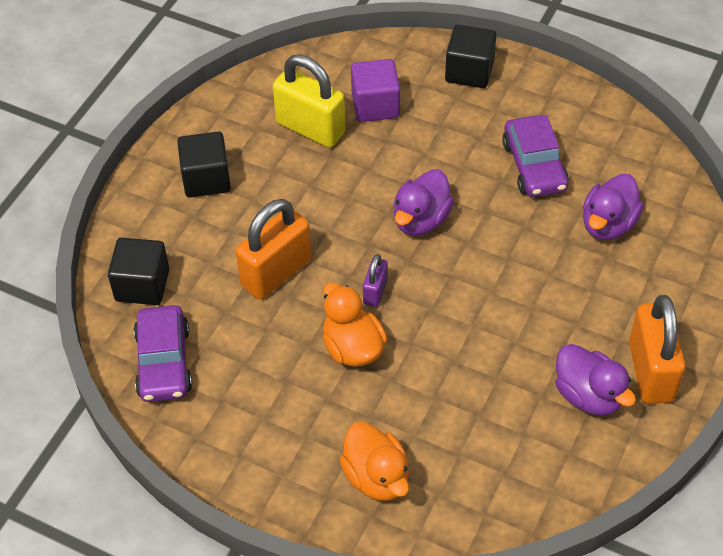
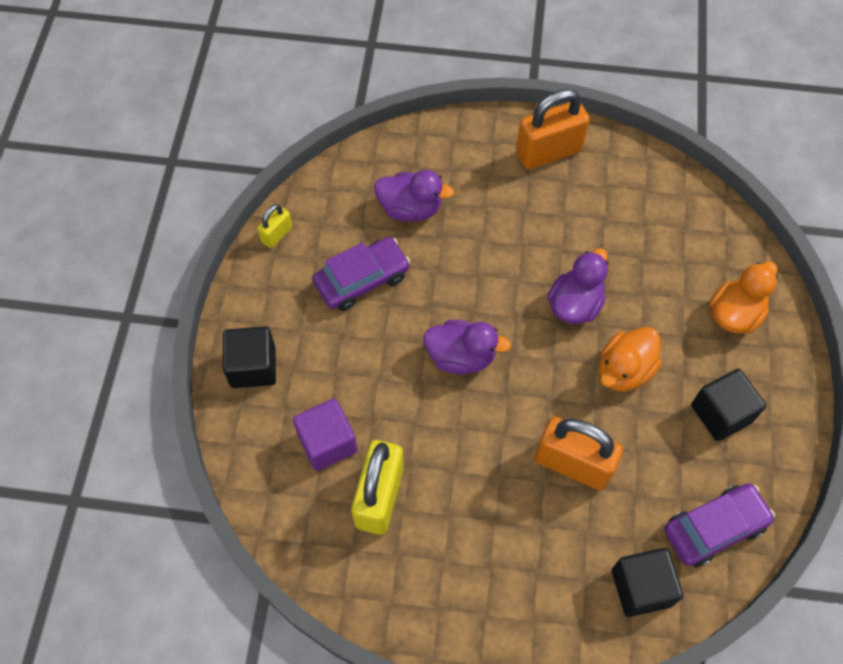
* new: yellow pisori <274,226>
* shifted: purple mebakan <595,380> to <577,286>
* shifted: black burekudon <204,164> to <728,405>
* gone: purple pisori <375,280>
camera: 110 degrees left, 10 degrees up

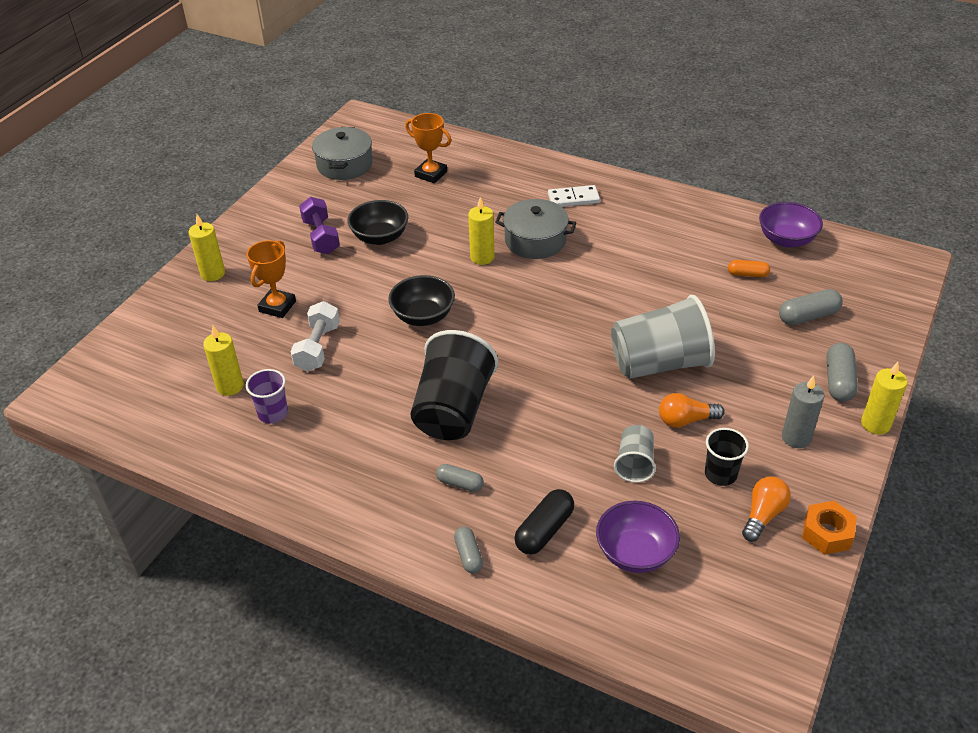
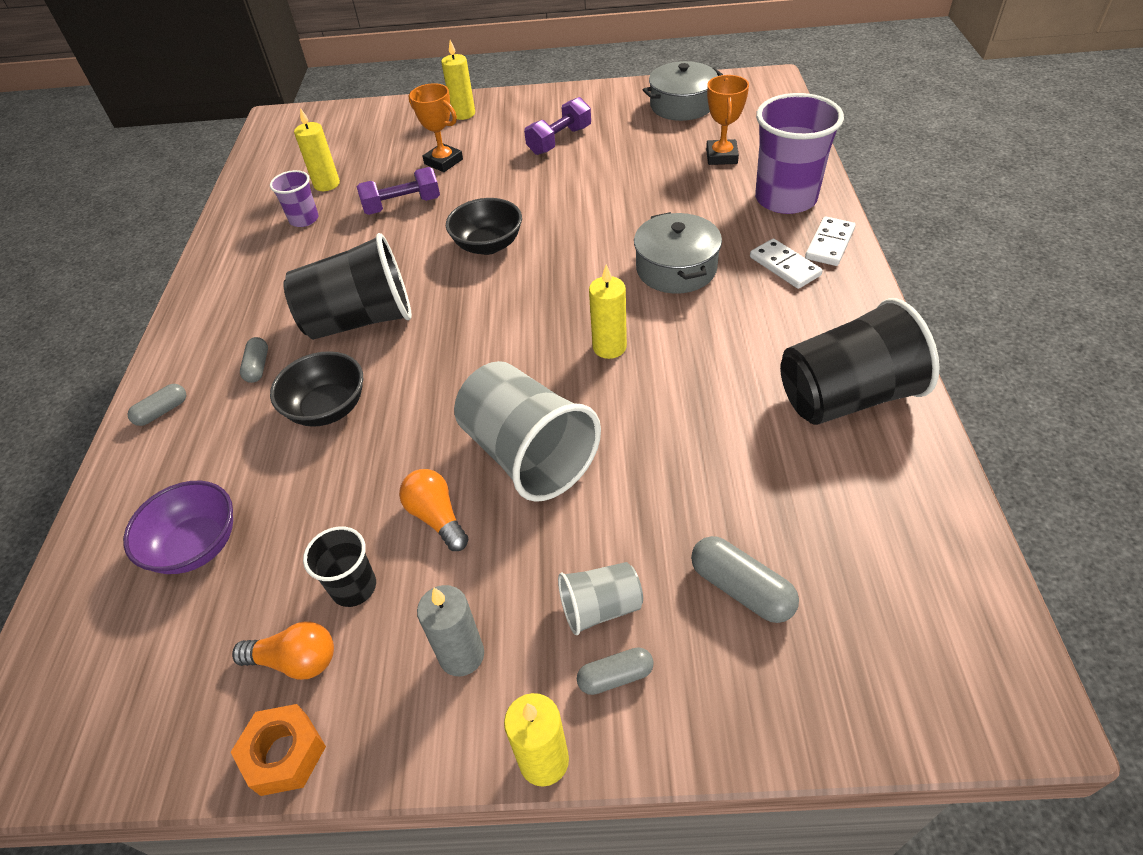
* shifted: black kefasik <377,222> to <316,389>
* repainted: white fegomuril <315,336> to purple fegomuril <398,191>
* rotated: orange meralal <271,279> = <436,127> 45 degrees clockwise
* shifted: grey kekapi <635,454> to <600,598>
* scaled: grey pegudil <842,372> = <615,671> x0.64
* shifted: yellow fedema <481,231> to <608,311>
* new: purple kekapi <799,153>
* new: black kekapi <860,361>
* new: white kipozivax <830,241>
* gone: black pegudil <544,521>
* gone: orange pegudil <749,269>
* gone: purple kefasik <791,225>
camera: 65 degrees right, 5 degrees up

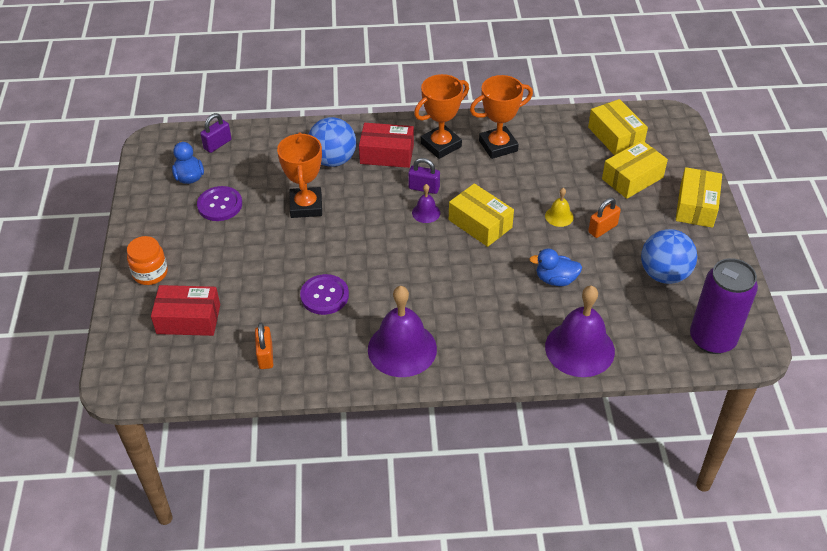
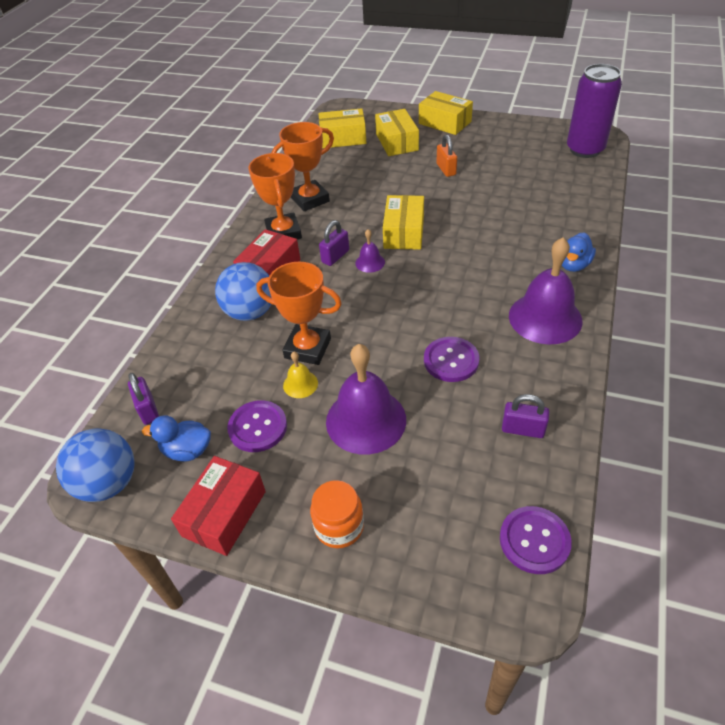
* shifted: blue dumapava <669,256> to <95,465>
* shifted: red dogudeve <185,310> to <218,506>
* rotated: orange meralal <501,117> = <303,166> 60 degrees clockwise
* shifted: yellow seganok <559,207> to <300,375>
* shifted: purple seganok <580,331> to <366,399>
* rotated: yellow dogudeve <481,215> = <403,222> 60 degrees counterclockwise
* new: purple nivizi <536,540>
* repainted: orange pisori <264,346> to purple pisori <525,416>
* shifted: blue mebakan <556,267> to <579,252>
camera: 65 degrees left, 0 degrees up

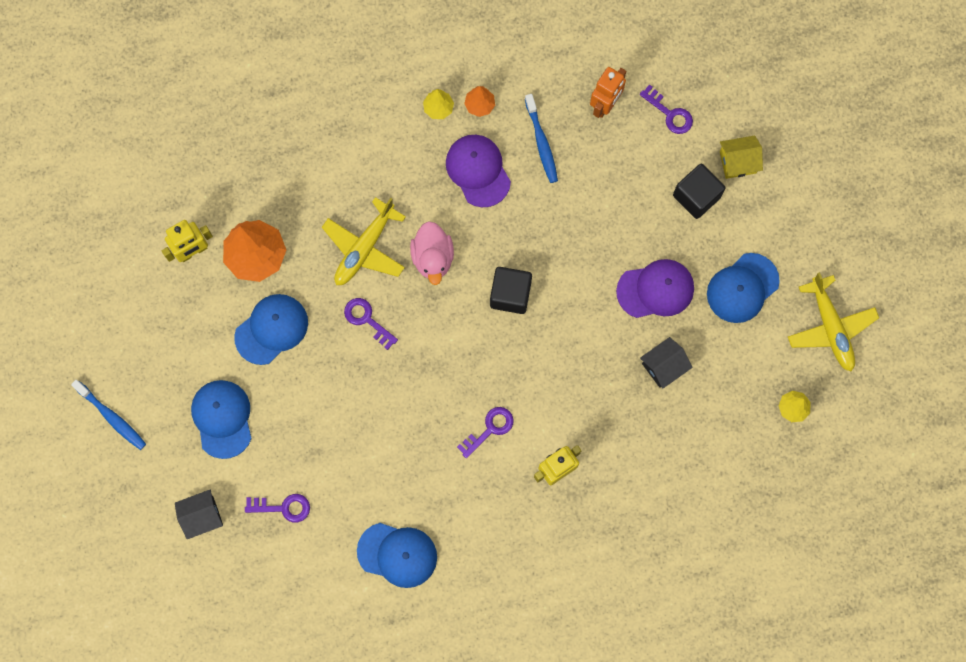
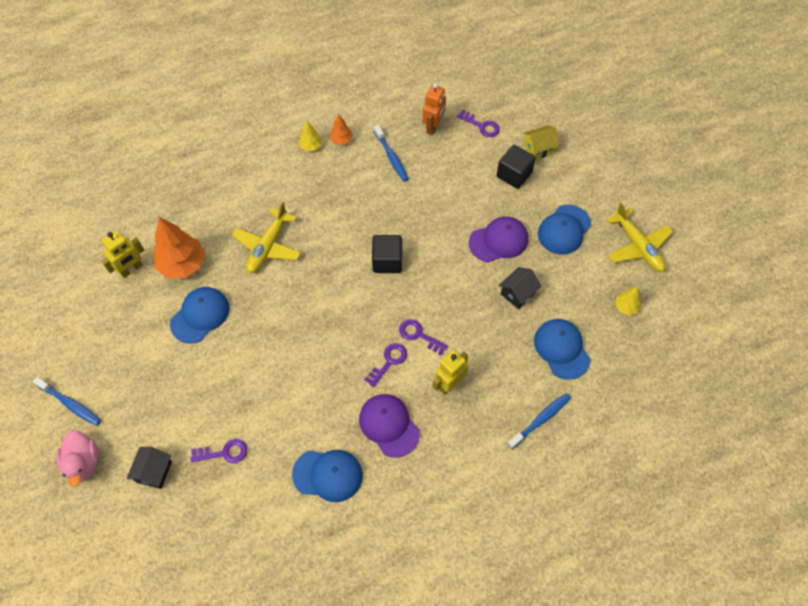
* shifted: pink mebakan <432,253> to <77,458>
* rotated: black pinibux <199,514> = <149,467> 45 degrees counterclockwise
* shifted: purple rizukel <478,171> to <389,426>
* shifted: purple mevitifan <371,324> to <423,337>
* new: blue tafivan <539,421>
* shifted: blue rizukel <221,419> to <562,349>
camera: 10 degrees left, 15 degrees down

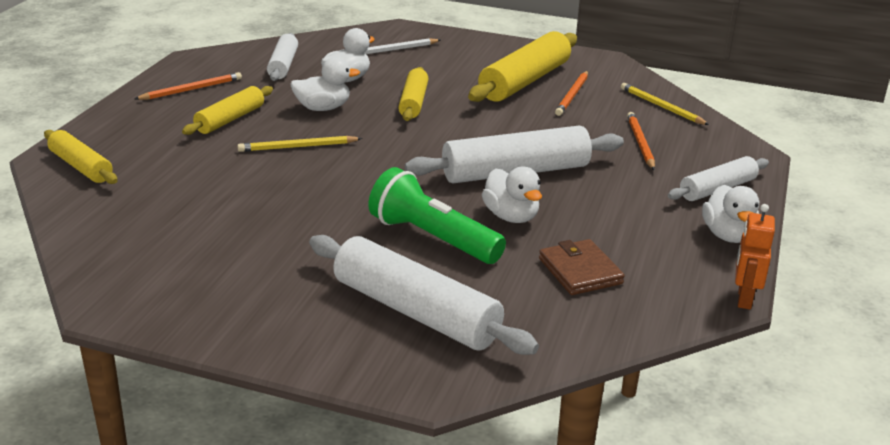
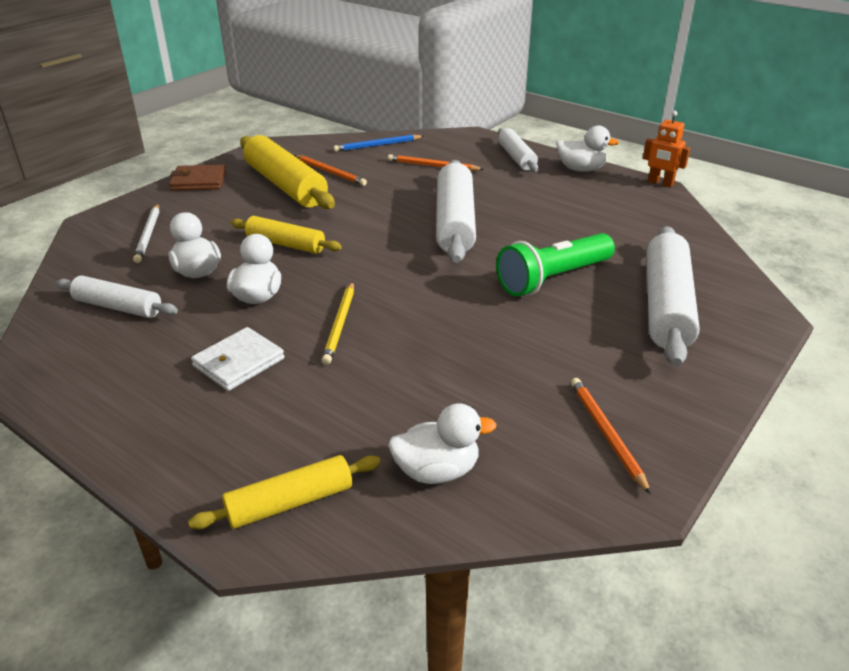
* shifted: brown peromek <582,267> to <197,178>
* swapped: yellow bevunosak <227,110> to white peromek <237,359>
* repainted: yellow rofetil <665,104> to blue rofetil <378,143>
* shifted: white mebakan <512,195> to <442,443>
* shifted: orange rofetil <188,86> to <611,436>
* rotated: white bevunosak <424,295> = <673,296> 45 degrees counterclockwise
camera: 70 degrees left, 5 degrees up

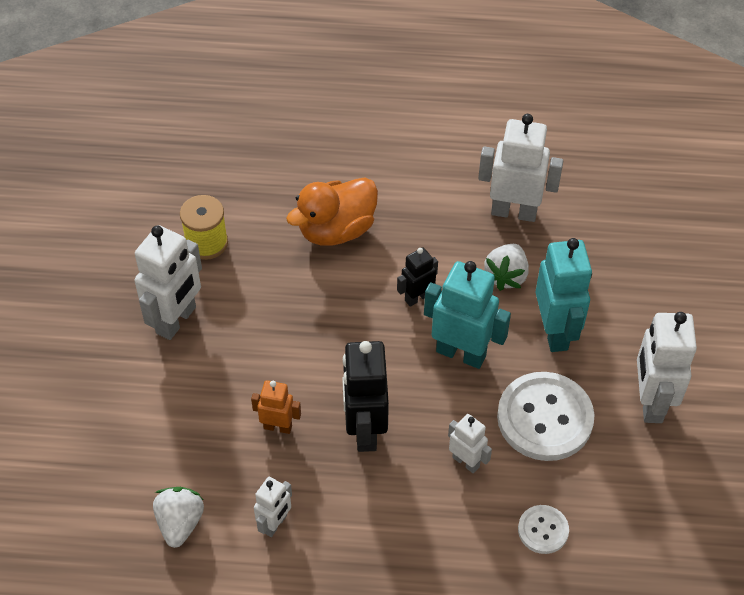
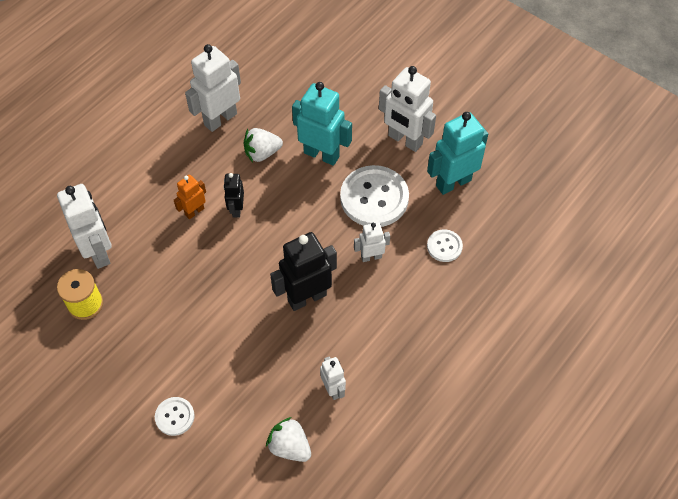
* shifted: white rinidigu <168,282> to <84,226>
* new: white nivizi <175,416>
* shifted: orange rinidigu <276,407> to <190,197>
* rotated: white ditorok <506,267> = <263,145> 105 degrees clockwise
* rotated: black rinidigu <365,396> = <303,271> 120 degrees clockwise
* shifted: turquoise rinidigu <467,315> to <457,153>
* gone: orange mebakan <332,212>
camera: 55 degrees left, 5 degrees up

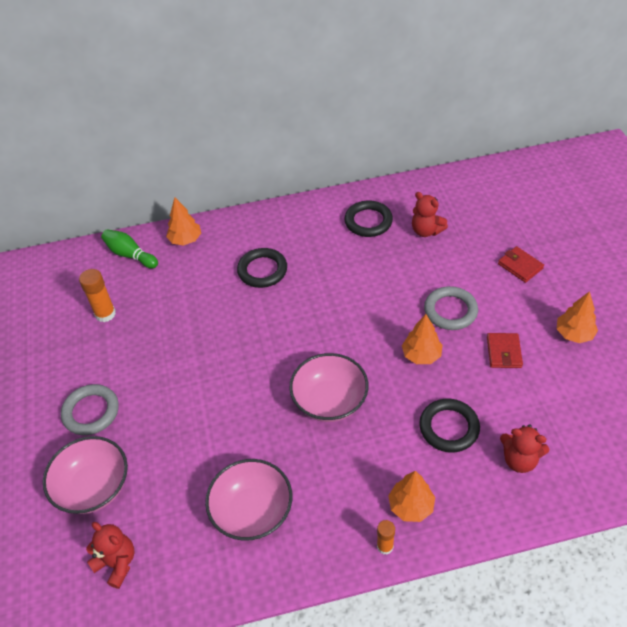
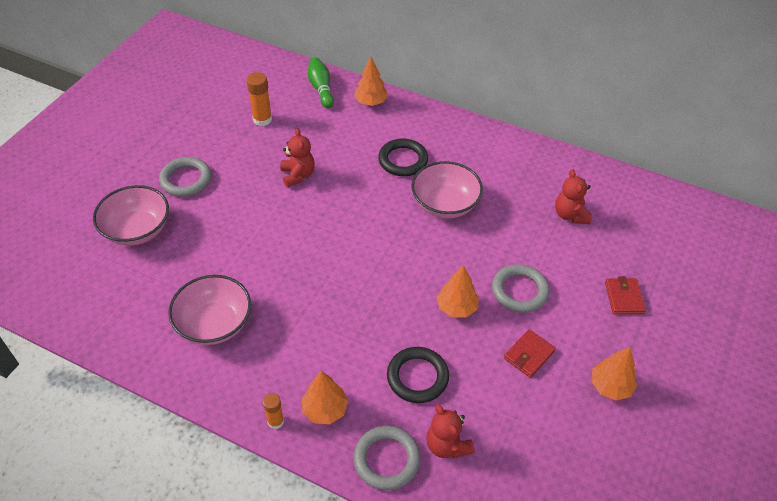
* shifted: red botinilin <110,555> to <297,158>
* new: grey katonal <387,458>
* shifted: pink kefasik <329,387> to <447,190>
* gone: black katonal <368,218>
camera: 35 degrees right, 0 degrees up

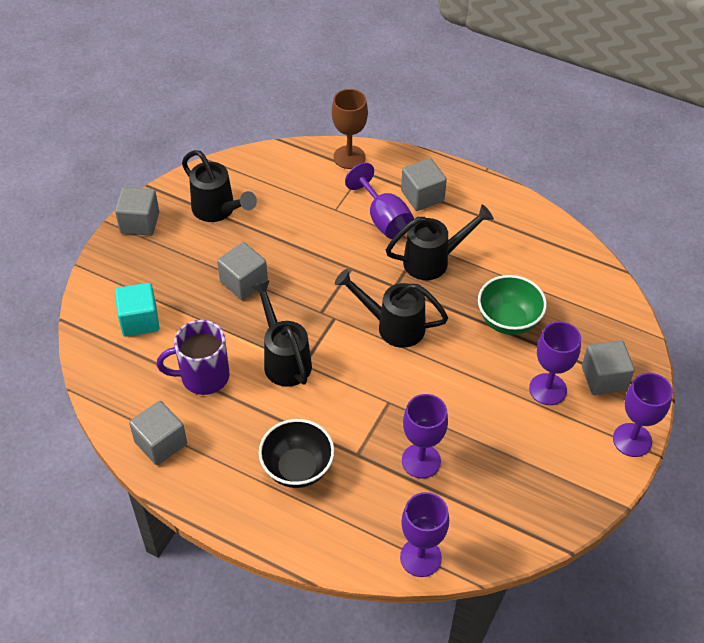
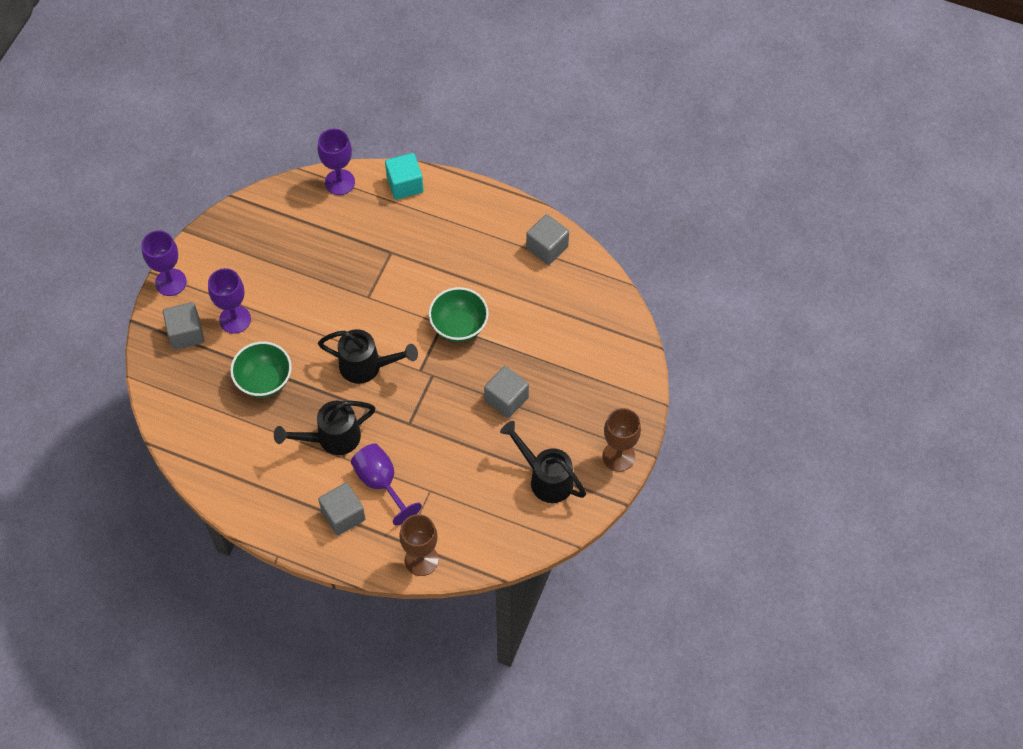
* shifted: turquoise burekudon <137,310> to <404,176>
* swapped: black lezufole <281,333> to green kefasik <458,314>
* swapped: grey burekudon <137,211> to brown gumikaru <621,440>
* gone: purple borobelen <192,357>
* gone: black kefasik <296,453>
* gone: purple gumikaru <425,436>
camera: 175 degrees right, 10 degrees up

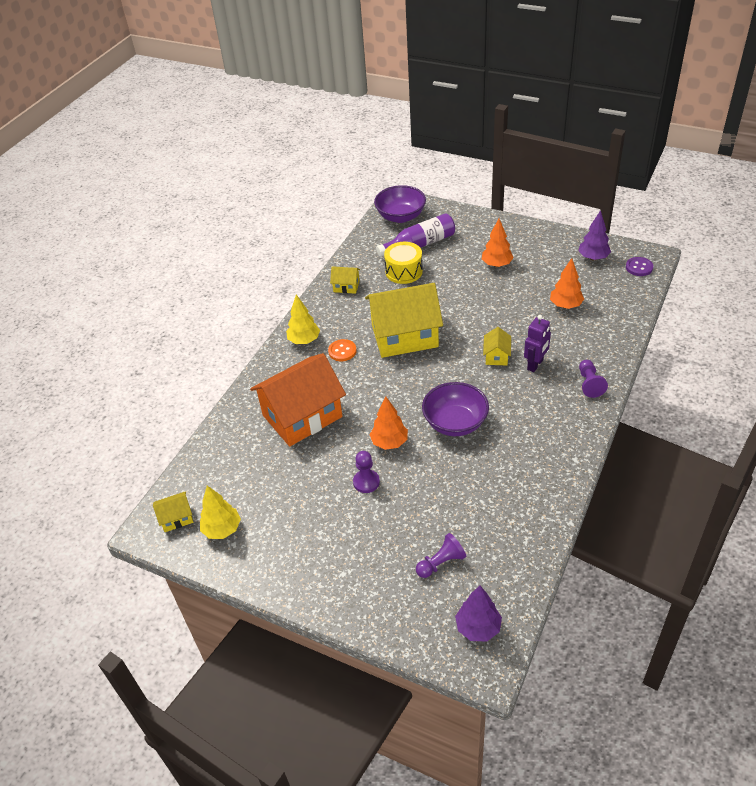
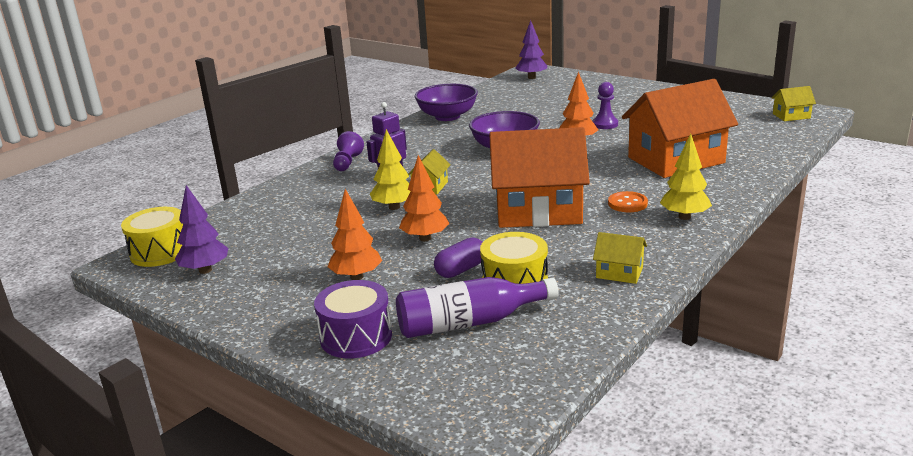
* swapped: purple nivizi <639,266> to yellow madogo <152,237>
* new: purple madogo <353,319>
* shifted: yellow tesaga <220,512> to <390,169>
* shifted: orange tesaga <567,283> to <424,198>
* shifted: purple kefasik <400,204> to <446,102>
* new: purple pegudil <458,257>
* repainted: yellow pinibux <404,320> to orange pinibux <539,177>
* gone: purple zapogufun <441,555>
camera: 170 degrees left, 20 degrees down

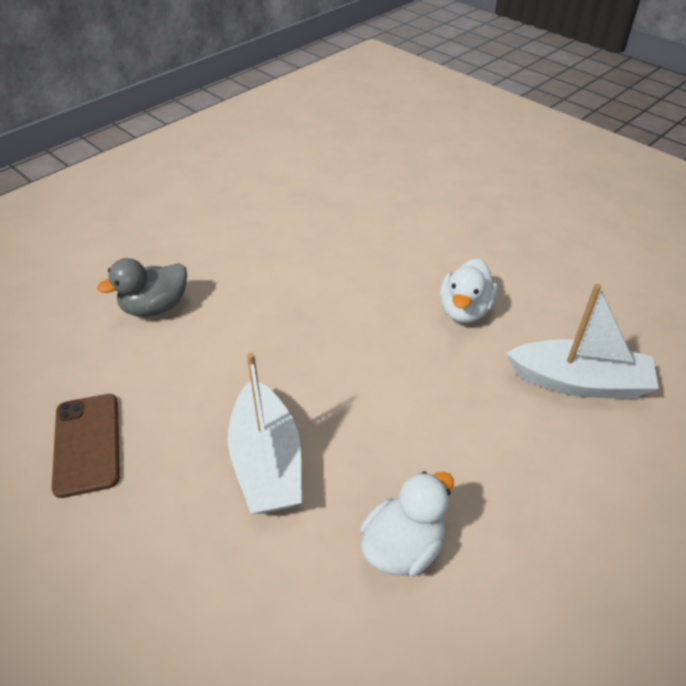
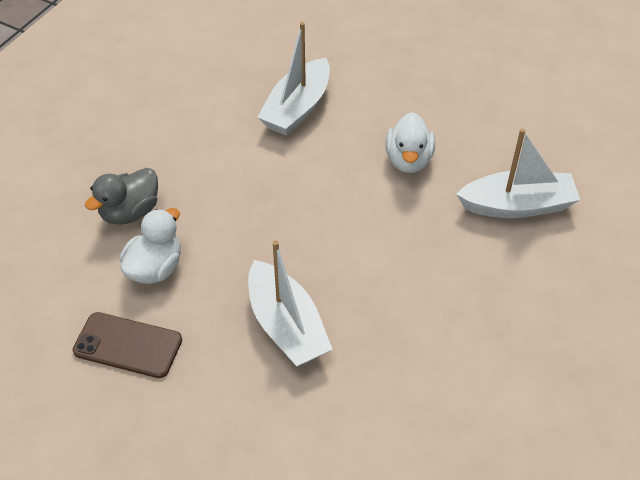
* rotated: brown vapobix <86,446> = <127,345> 45 degrees counterclockwise
* shifted: white mebakan <407,523> to <150,246>
* new: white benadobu <293,79>
camera: 15 degrees left, 5 degrees up

